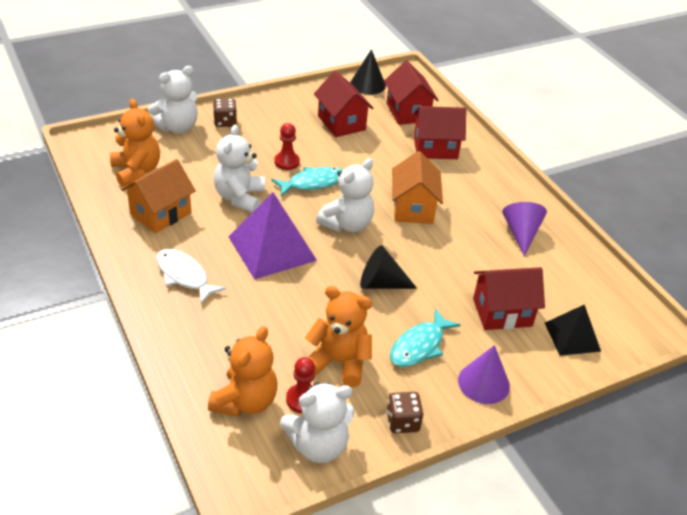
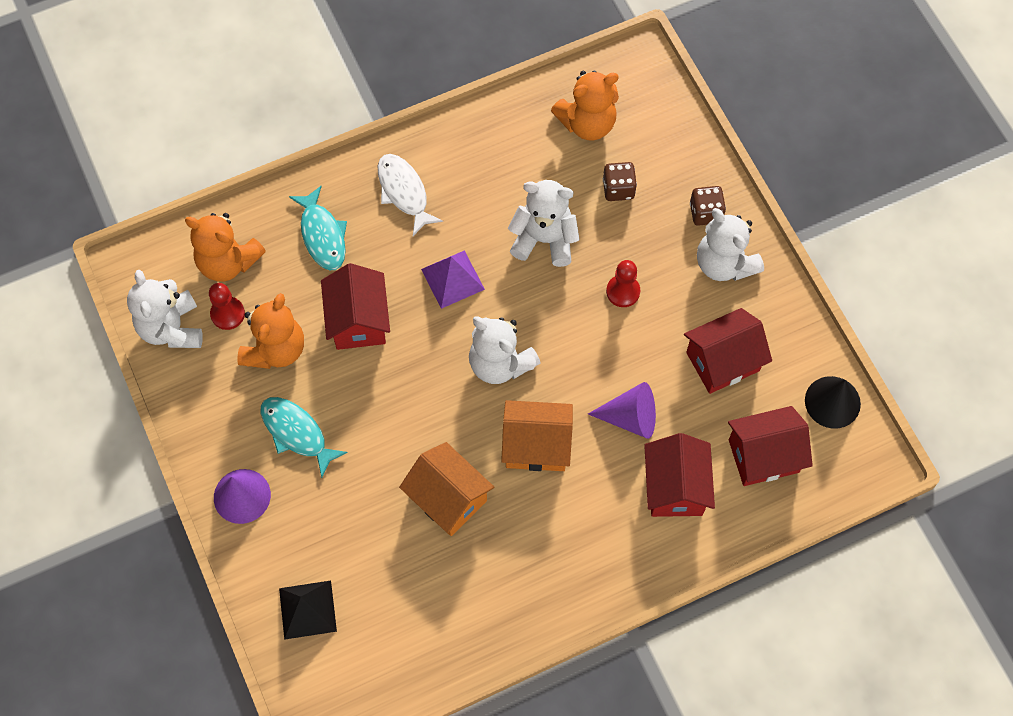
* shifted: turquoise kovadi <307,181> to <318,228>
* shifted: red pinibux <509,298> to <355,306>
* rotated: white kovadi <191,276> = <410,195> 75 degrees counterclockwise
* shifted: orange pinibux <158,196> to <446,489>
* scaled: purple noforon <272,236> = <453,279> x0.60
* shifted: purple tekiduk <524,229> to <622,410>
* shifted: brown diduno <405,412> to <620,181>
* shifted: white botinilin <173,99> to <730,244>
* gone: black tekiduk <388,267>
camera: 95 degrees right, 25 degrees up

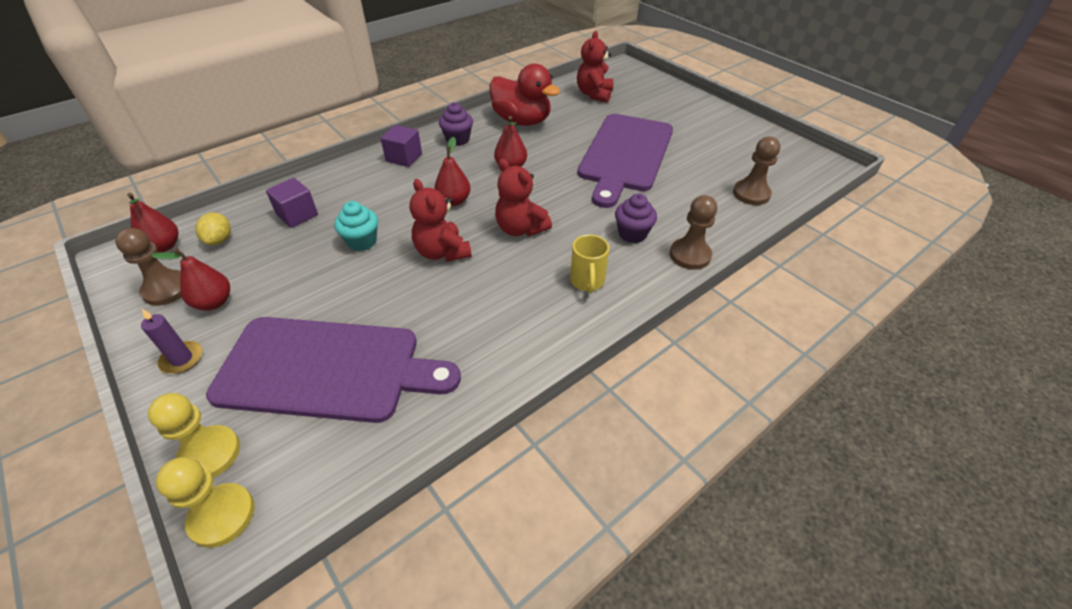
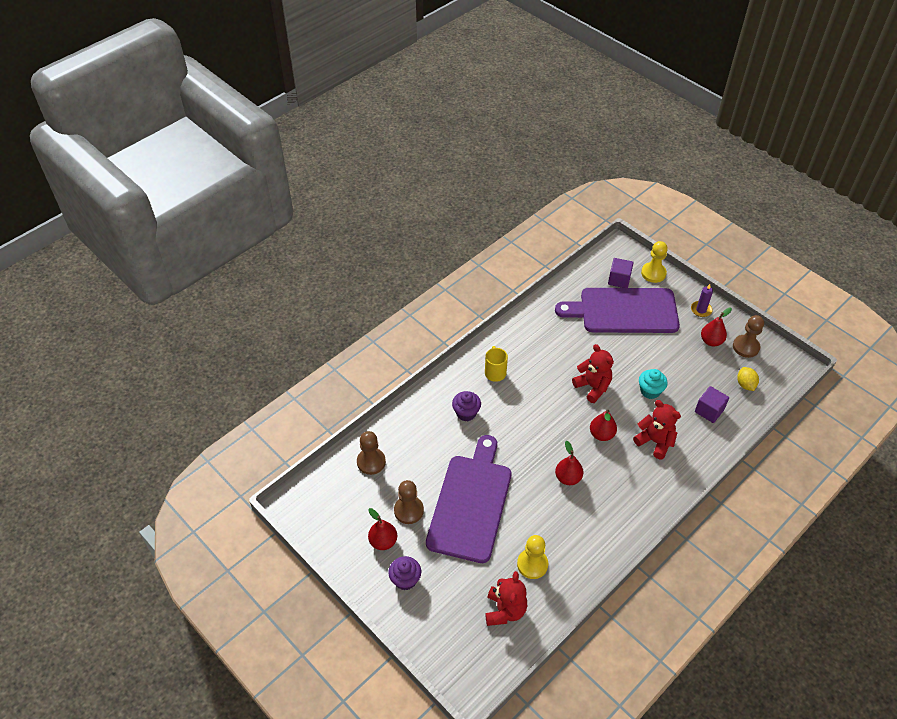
* shifted: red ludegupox <153,223> to <382,529>
* shifted: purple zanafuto <456,124> to <404,573>
* shifted: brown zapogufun <693,232> to <409,502>
* shifted: yellow zapogufun <205,502> to <532,557>
* shifted: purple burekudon <401,146> to <621,273>
* shifted: red botinilin <523,197> to <657,429>
* gone: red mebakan <525,94>
camera: 175 degrees right, 5 degrees up

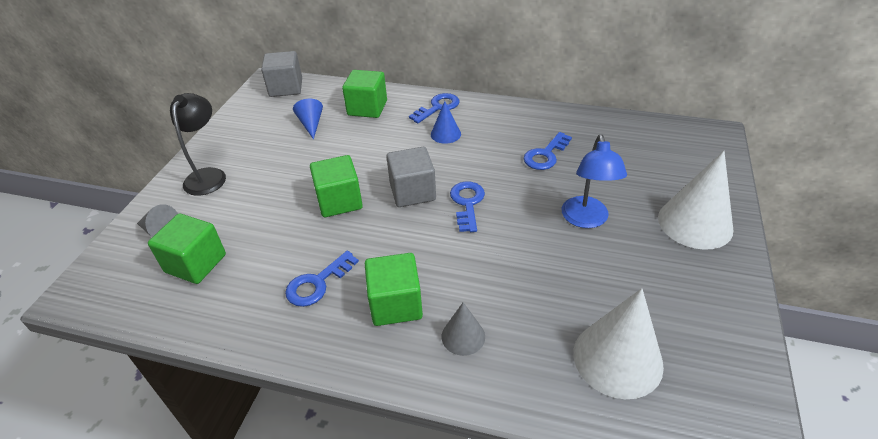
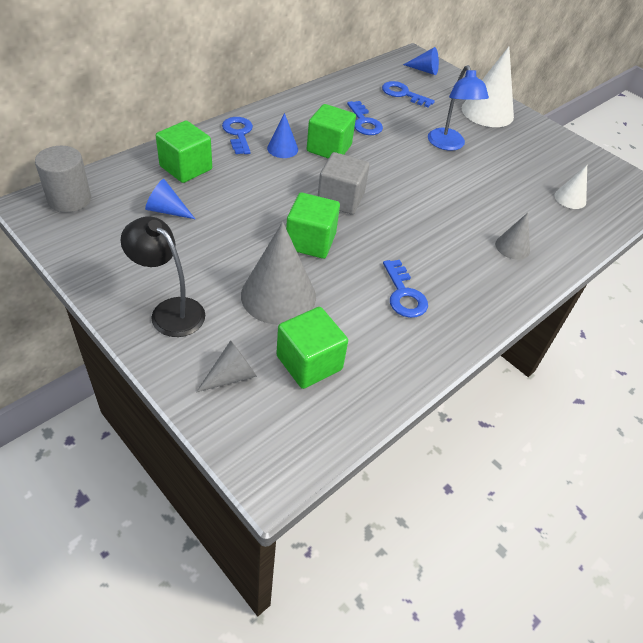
* swapped: grey burekudon <281,74> to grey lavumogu <63,179>
* new: grey tekiduk <278,273>
* shifted: green burekudon <394,289> to <331,131>
* shifted: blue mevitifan <467,206> to <408,94>
* new: blue tekiduk <421,61>
* rotated: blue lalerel <594,181> = <458,108> 45 degrees clockwise
* scaled: white tekiduk <618,343> = <571,187> x0.52
camera: 65 degrees left, 5 degrees up

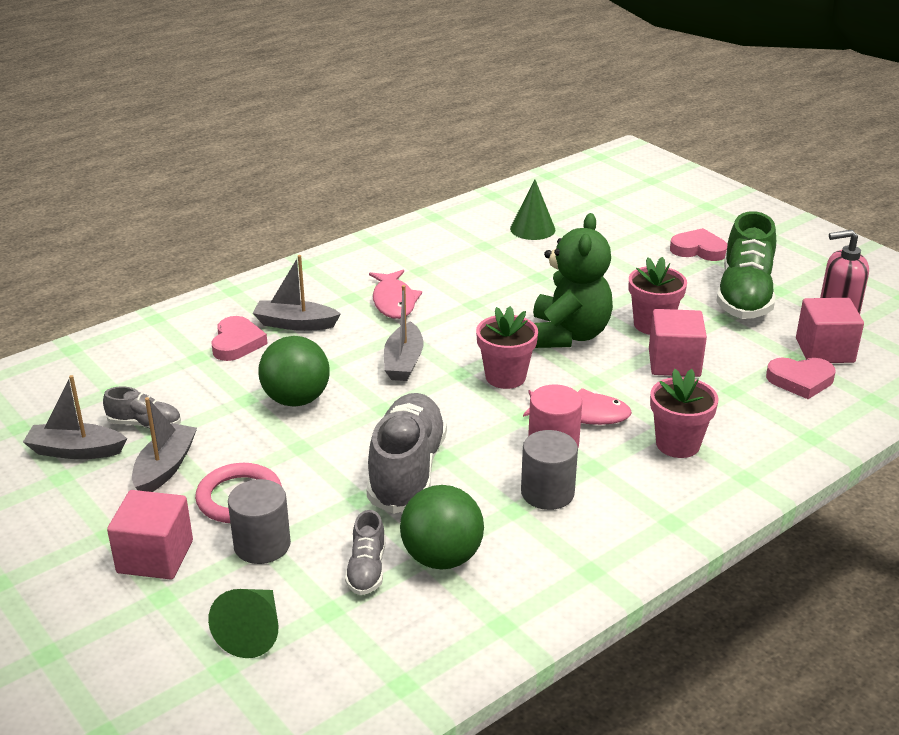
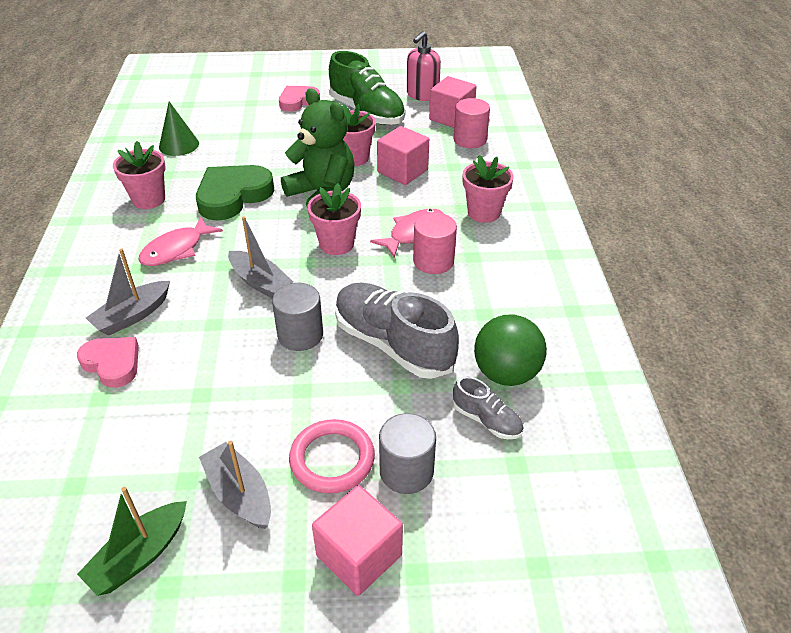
* repainted: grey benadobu <75,417> to green benadobu <132,541>
* new: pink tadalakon <139,175>
* rotated: pink kovadi <395,294> = <180,241> 105 degrees clockwise
* new: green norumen <235,192>
* shifted: grey lavumogu <549,470> to <297,317>
* swapped: pink norumen <801,378> to pink lavumogu <471,123>
* gone: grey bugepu <142,407>
* gone: green tekiduk <243,623>
* gone: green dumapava <294,371>
camera: 55 degrees left, 10 degrees up

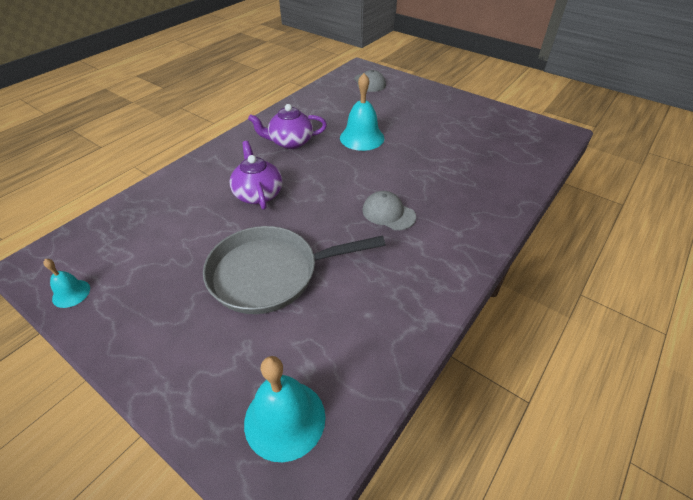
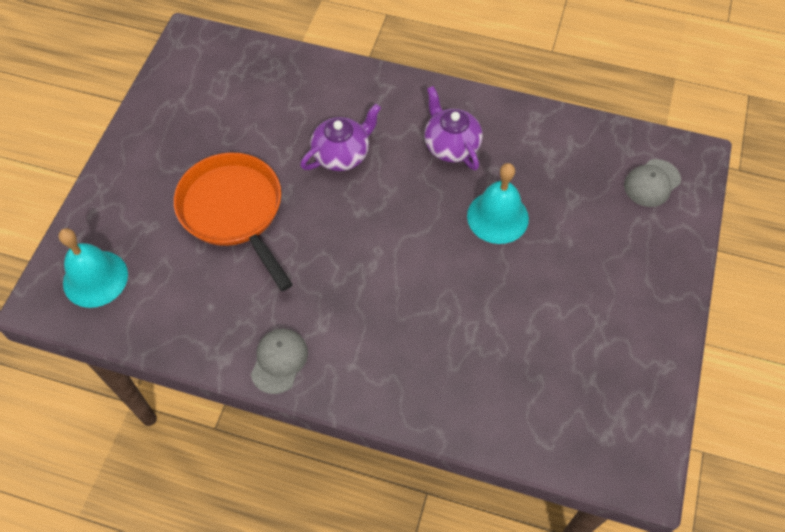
* repainted: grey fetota <294,270> to orange fetota <233,221>
* shifted: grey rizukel <389,210> to <279,361>
* gone: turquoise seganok <66,283>
camera: 70 degrees right, 15 degrees up

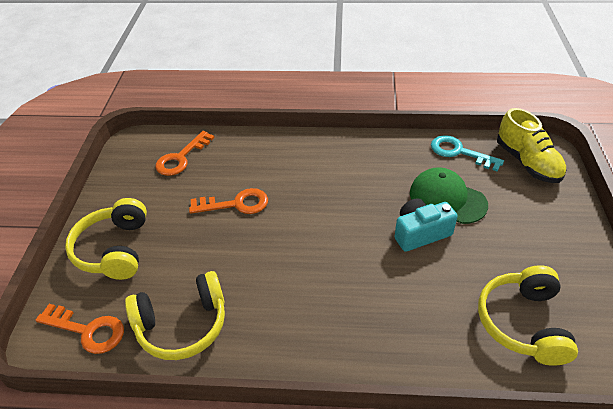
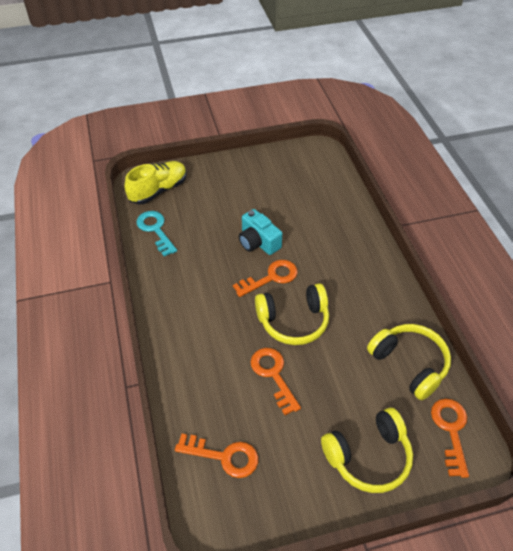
* rotated: turquoise mevitifan <467,153> = <156,234> 135 degrees clockwise
* new: orange mevitifan <265,278>
* shifted: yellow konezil <528,315> to <292,314>
* gone: green rizukel <449,195>
camera: 110 degrees left, 5 degrees up

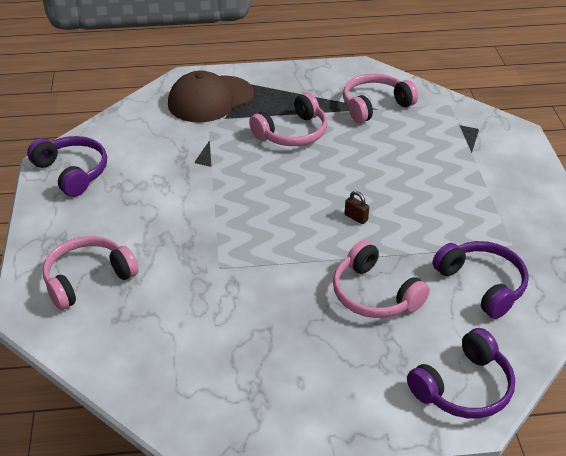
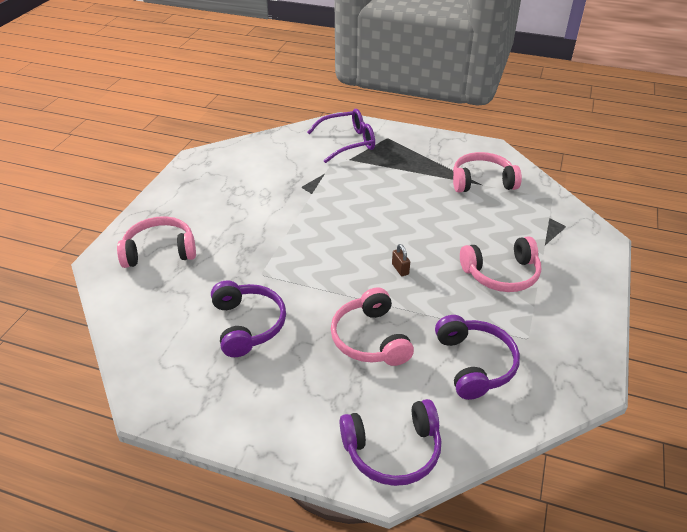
* shifted: purple konezil <67,166> to <248,318>
* swapped: brown rizukel <211,97> to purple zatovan <341,136>
* shifted: pink konezil <288,119> to <500,264>
camera: 25 degrees right, 0 degrees up

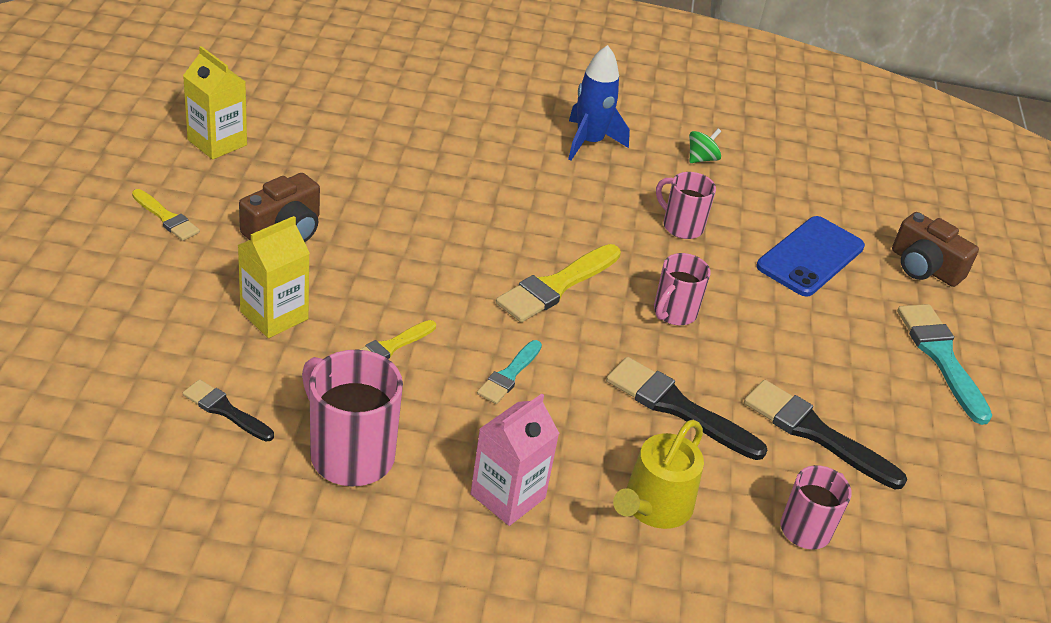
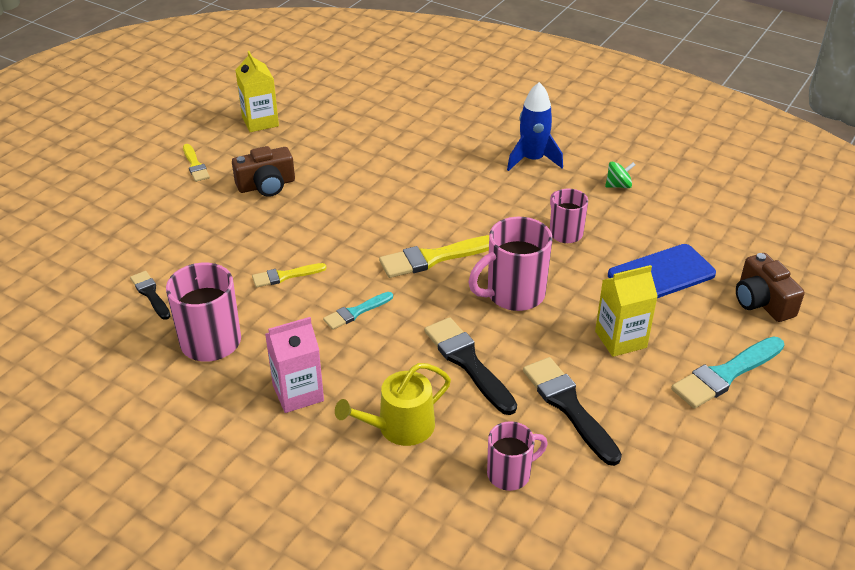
* scaled: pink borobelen <682,289> = <510,264> x1.60
* shifted: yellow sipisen <274,277> to <626,311>
* rotated: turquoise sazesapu <944,364> = <727,372> 135 degrees counterclockwise
camera: 30 degrees right, 0 degrees up

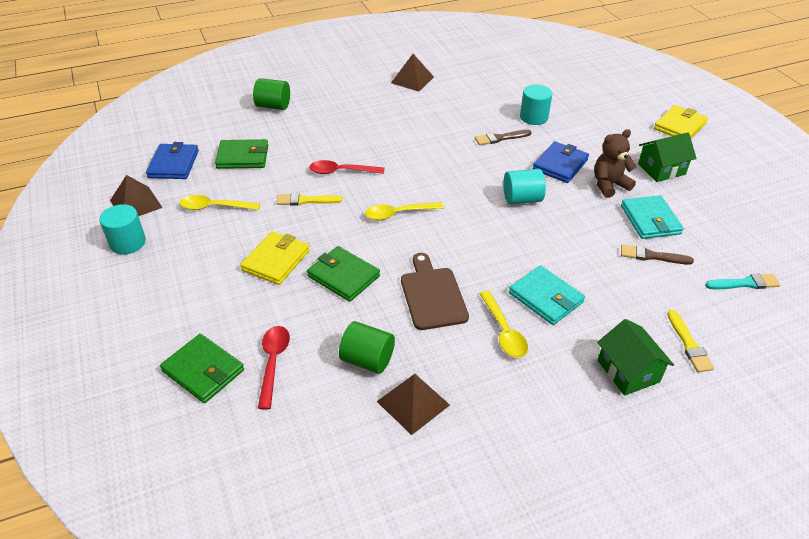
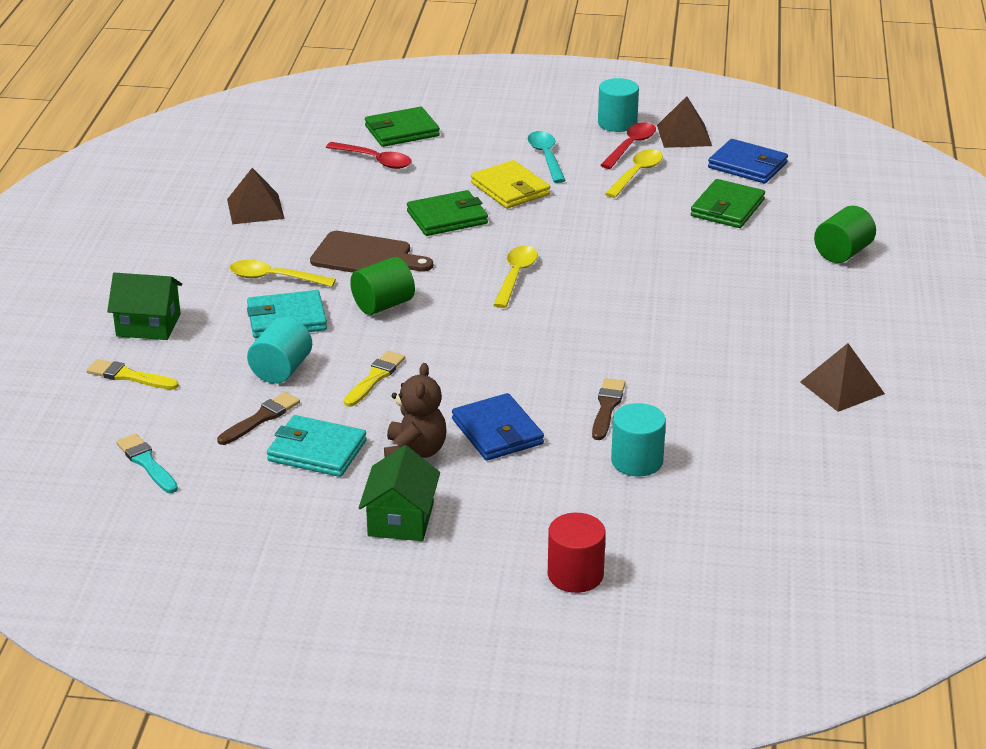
* rotated: turquoise sazesapu <742,281> = <147,463> 120 degrees clockwise
* shifted: turquoise lavumogu <524,187> to <279,350>
* shifted: yellow sazesapu <309,199> to <374,378>
* shifted: green lavumogu <367,347> to <382,286>
* new: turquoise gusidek <547,157>
* new: red lavumogu <577,553>
* shifted: red gusidek <346,167> to <628,145>
* gone: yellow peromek <681,122>
camera: 120 degrees right, 10 degrees down

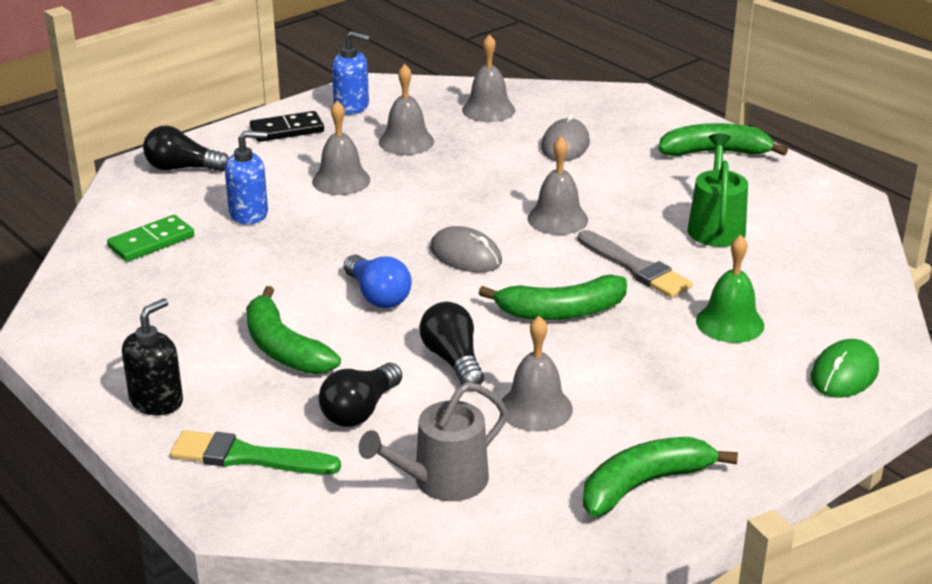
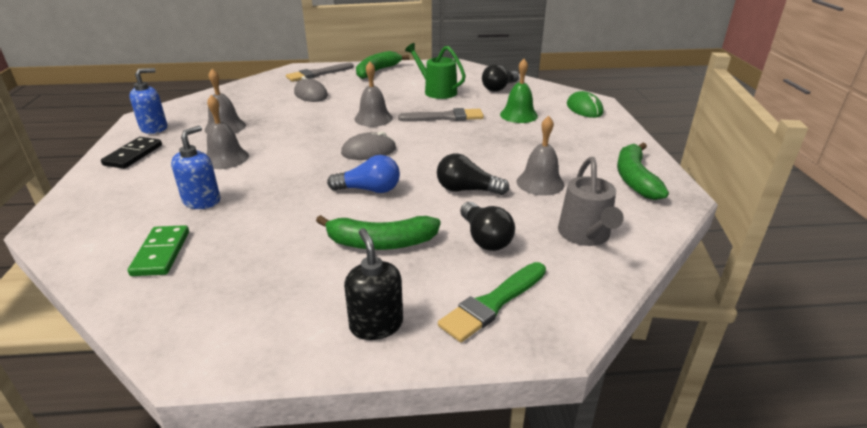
* new: grey sazesapu <320,72>
* shifted: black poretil <186,148> to <500,78>
* gone: grey seganok <488,78>
* gone: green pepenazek <553,297>
camera: 55 degrees left, 0 degrees up

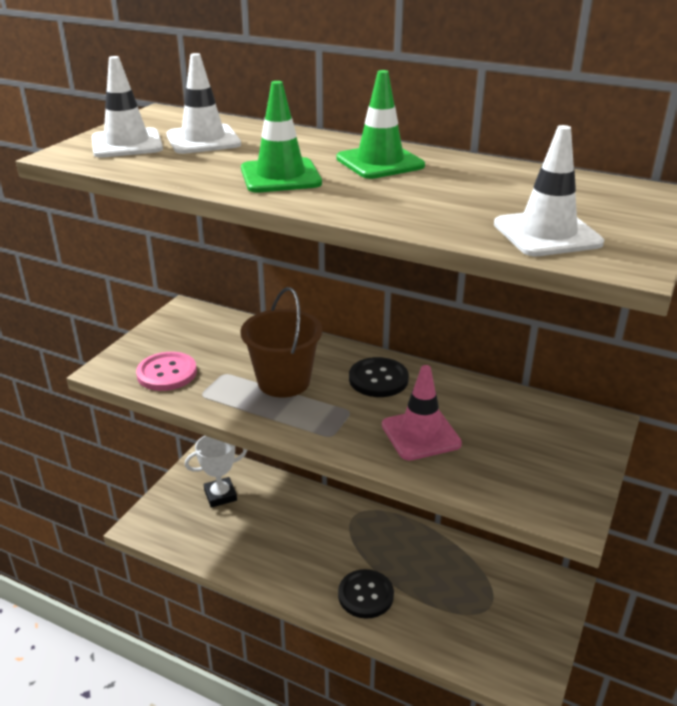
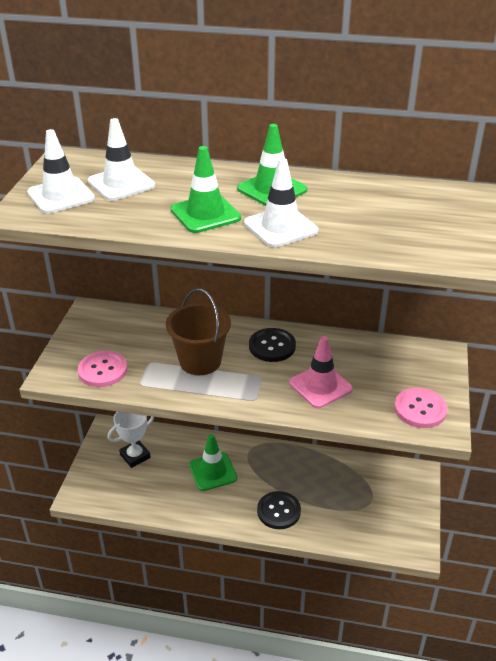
* new: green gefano <213,462>
* shifted: white gefano <549,190> to <281,202>
* new: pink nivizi <420,408>
camera: 15 degrees left, 5 degrees up

